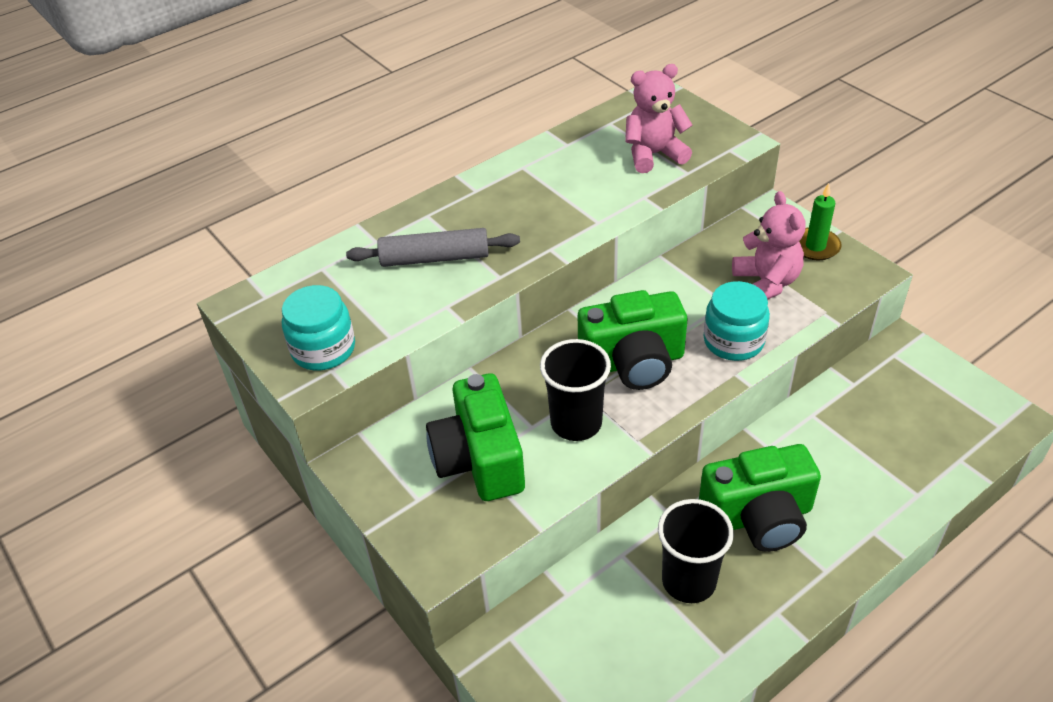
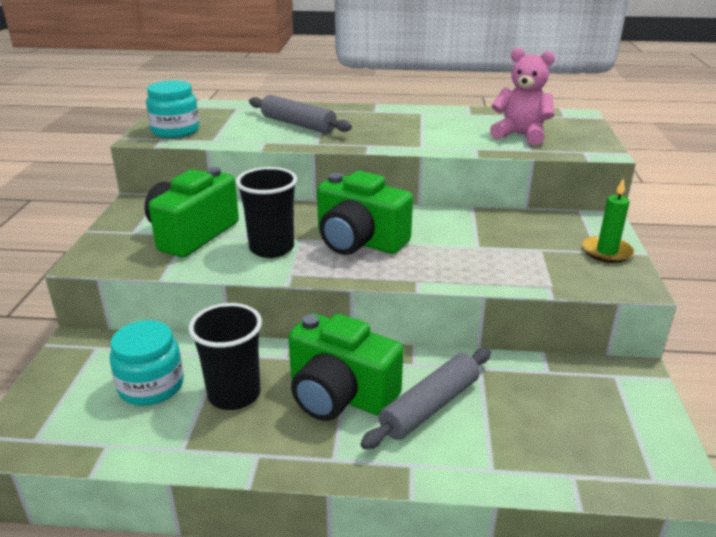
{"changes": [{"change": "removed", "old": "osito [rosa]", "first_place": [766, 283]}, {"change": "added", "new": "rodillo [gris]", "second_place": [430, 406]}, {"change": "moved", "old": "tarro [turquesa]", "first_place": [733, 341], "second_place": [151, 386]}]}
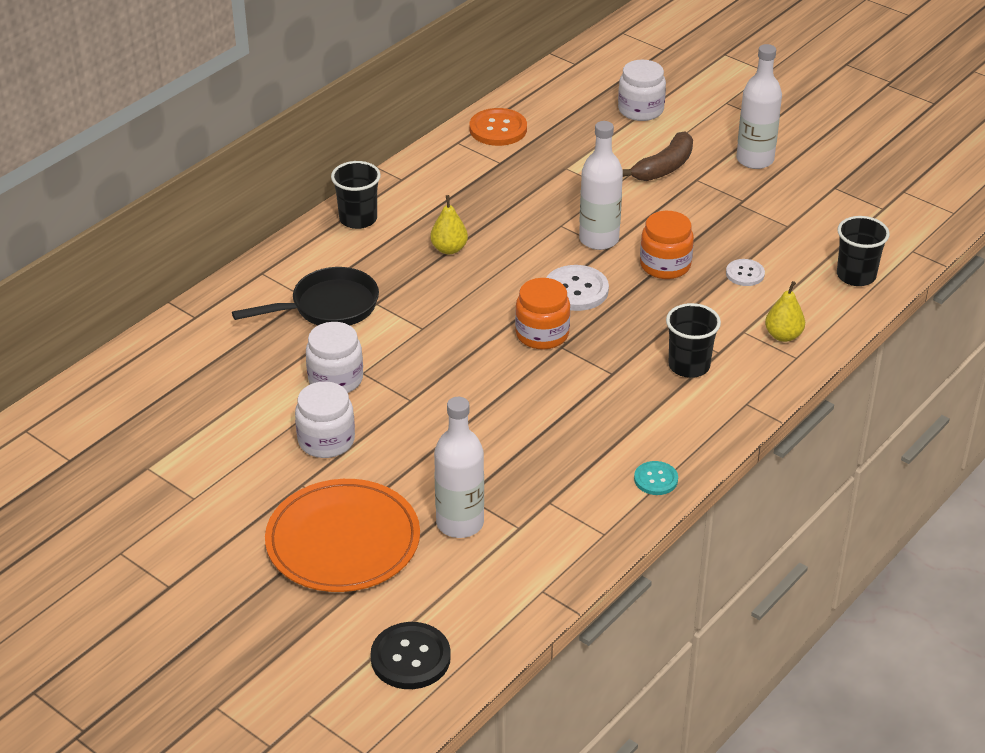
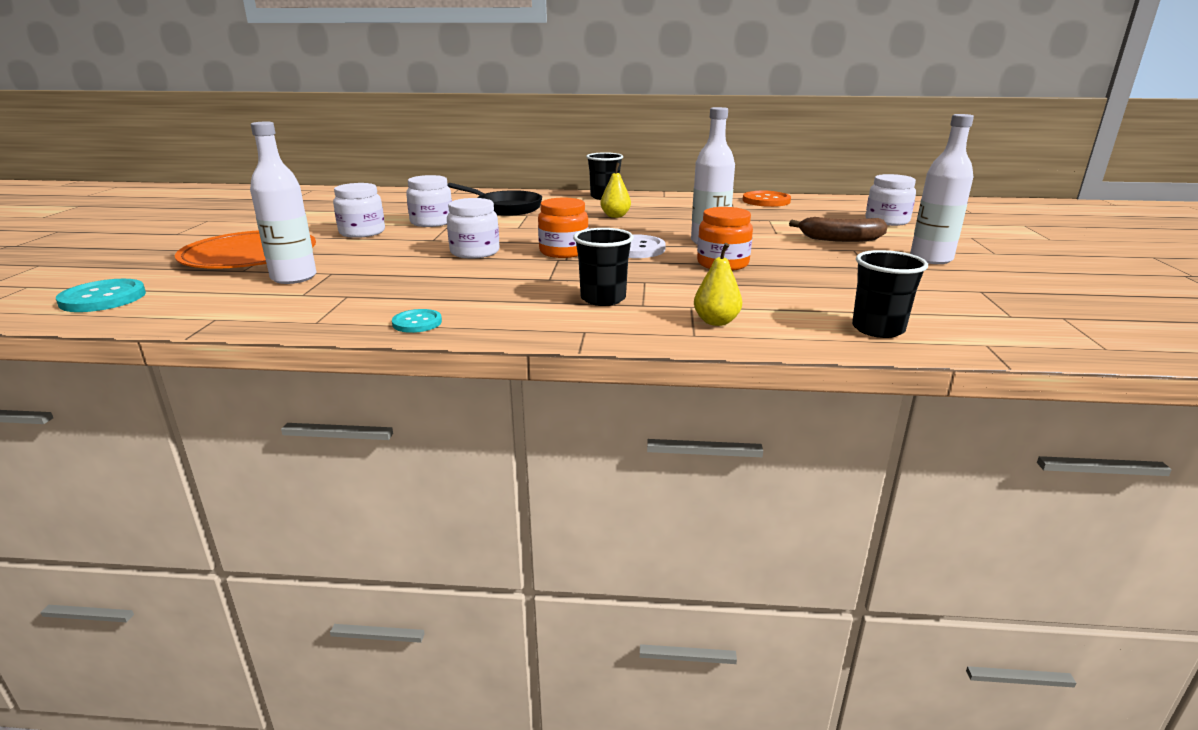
{"changes": [{"change": "removed", "old": "botón [blanco]", "first_place": [745, 274]}, {"change": "added", "new": "tarro [blanco]", "second_place": [475, 252]}, {"change": "recoloured", "old": "botón [negro]", "new": "botón [turquesa]", "first_place": [410, 658], "second_place": [103, 298]}]}
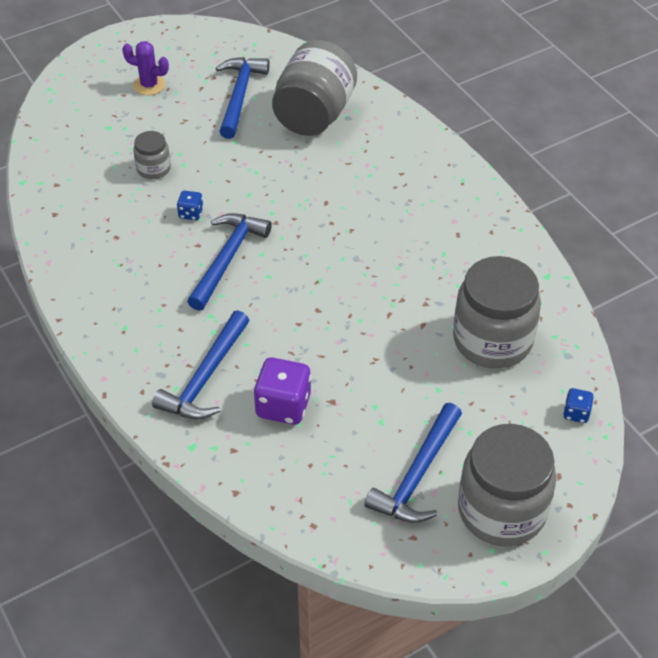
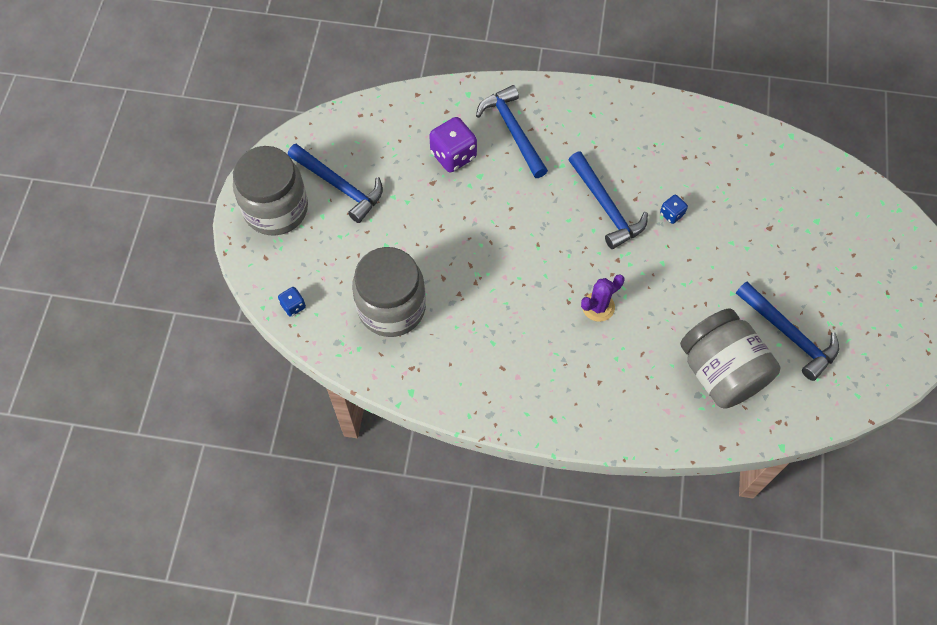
{"changes": [{"change": "removed", "old": "tarro [gris]", "first_place": [153, 169]}, {"change": "moved", "old": "cactus [morado]", "first_place": [149, 85], "second_place": [598, 307]}, {"change": "turned", "old": "martillo [azul]", "first_place": [417, 475], "second_place": [339, 186], "degrees": 150}]}
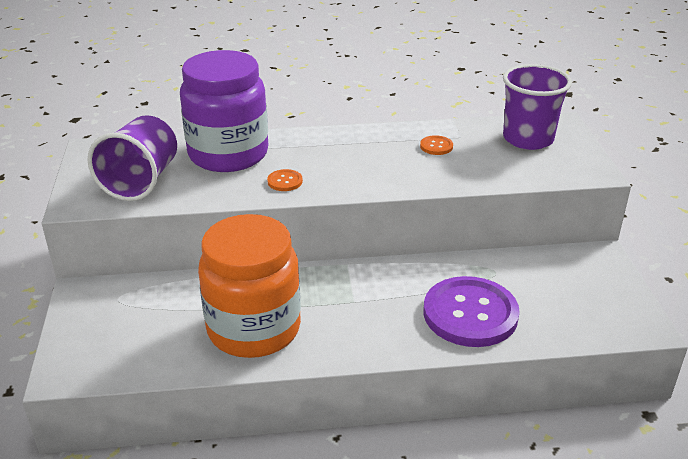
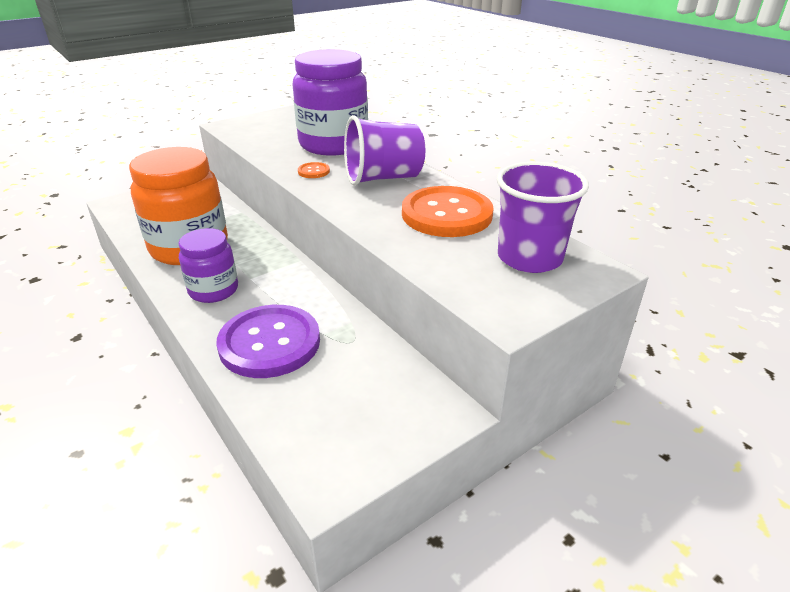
{"changes": [{"change": "added", "new": "tarro [morado]", "second_place": [213, 290]}, {"change": "moved", "old": "vaso [morado]", "first_place": [141, 181], "second_place": [383, 178]}, {"change": "resized", "old": "botón [naranja]", "first_place": [436, 146], "second_place": [446, 214], "factor": 2.48}]}
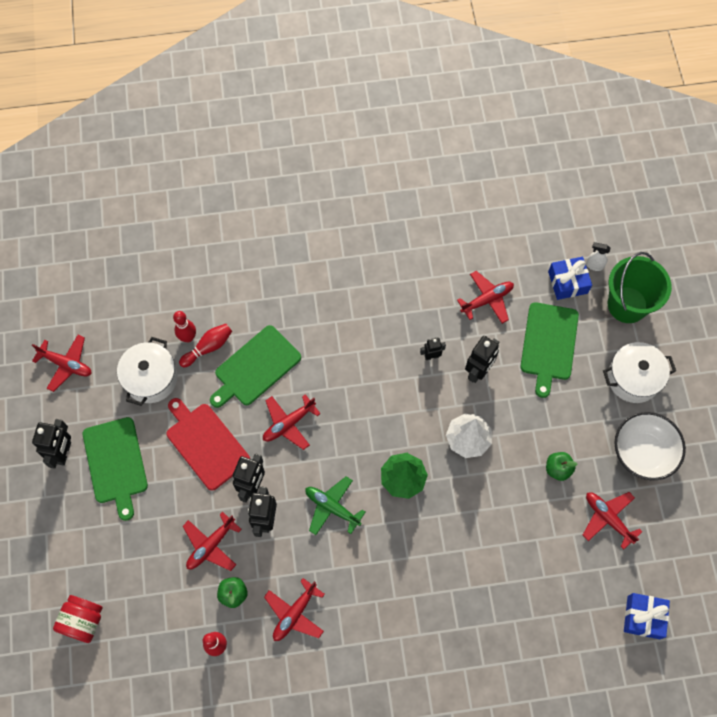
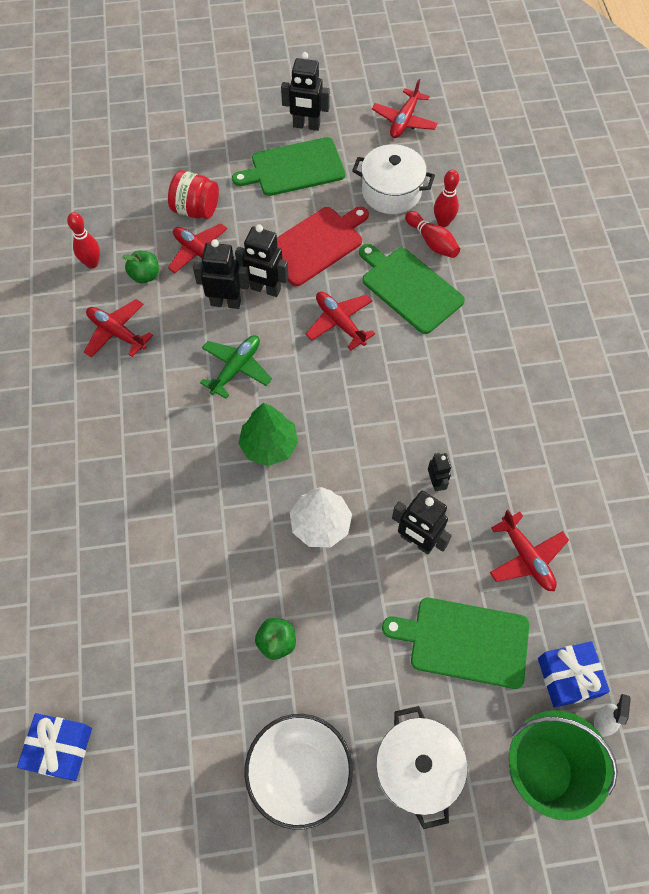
{"changes": [{"change": "removed", "old": "avión [rojo]", "first_place": [608, 518]}, {"change": "moved", "old": "tarro [rojo]", "first_place": [83, 621], "second_place": [196, 209]}]}
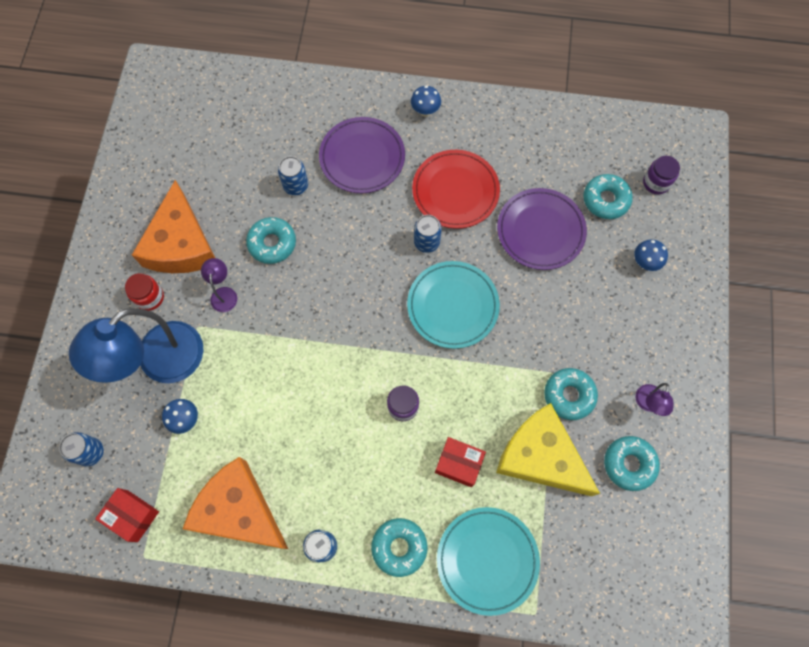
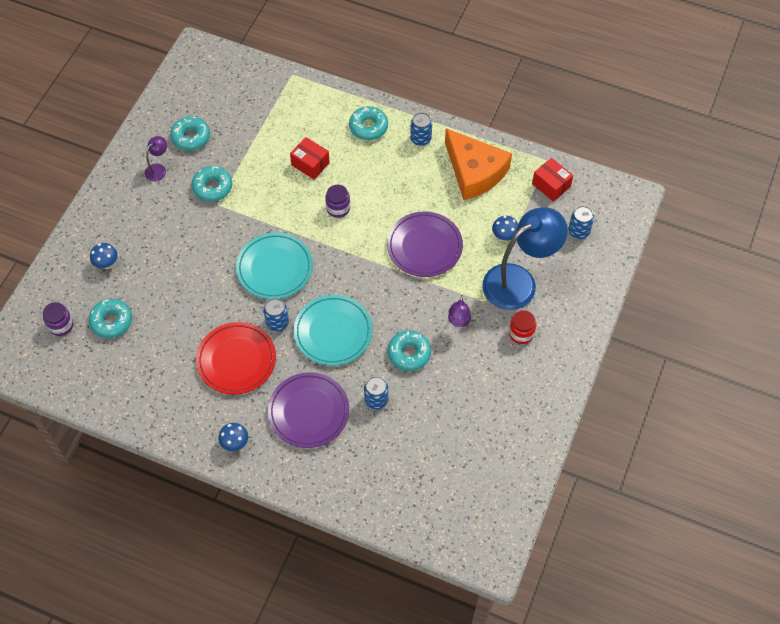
{"changes": [{"change": "removed", "old": "queso [naranja]", "first_place": [181, 244]}, {"change": "removed", "old": "queso [amarillo]", "first_place": [540, 456]}, {"change": "moved", "old": "plato [turquesa]", "first_place": [487, 560], "second_place": [333, 332]}, {"change": "moved", "old": "plato [morado]", "first_place": [540, 231], "second_place": [424, 246]}]}
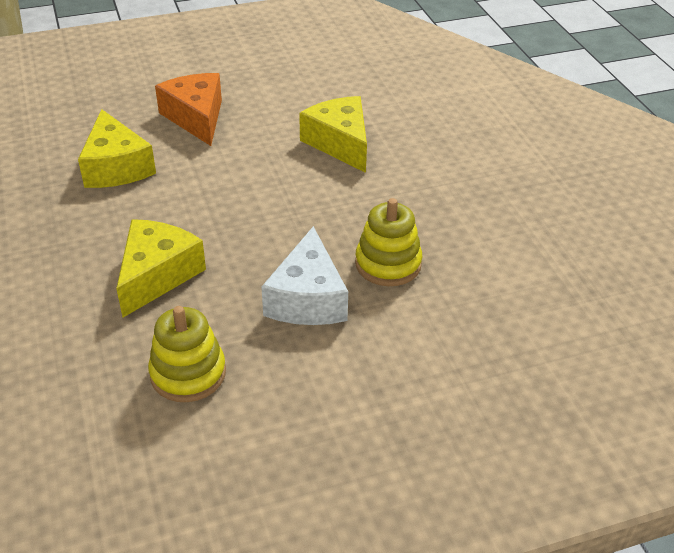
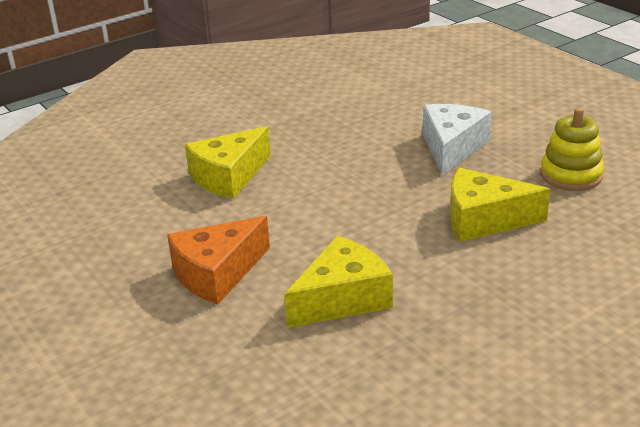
{"changes": [{"change": "removed", "old": "juguete apilable [amarillo]", "first_place": [388, 264]}, {"change": "turned", "old": "queso [blanco]", "first_place": [307, 298], "second_place": [452, 148], "degrees": -60}]}
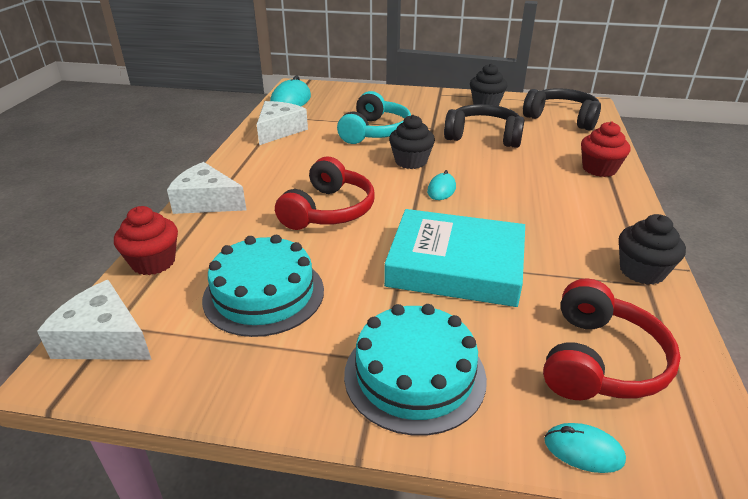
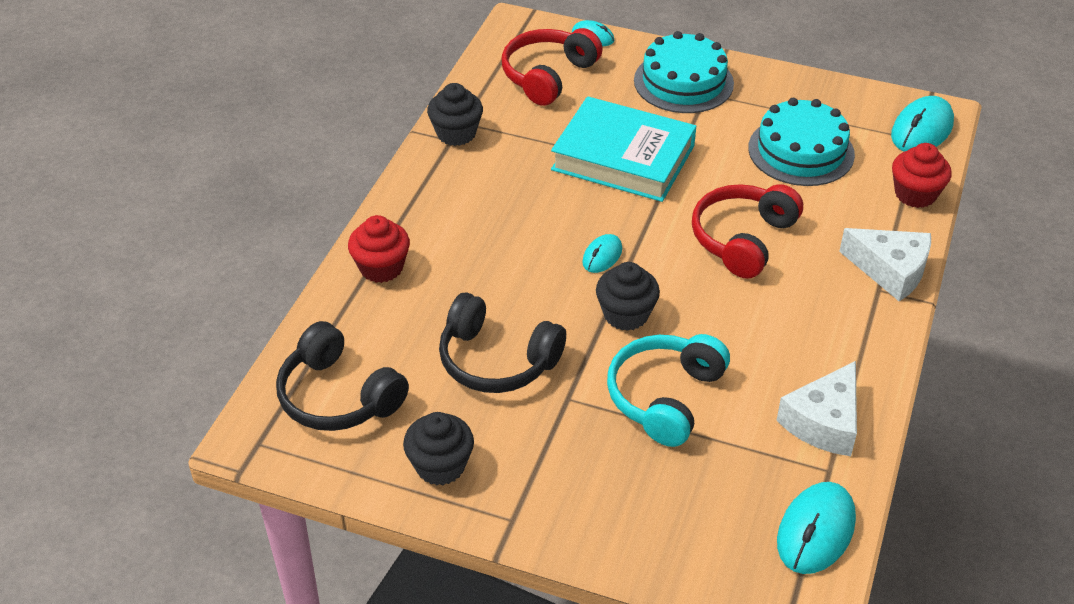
{"changes": [{"change": "replaced", "old": "queso [blanco]", "new": "ratón [turquesa]", "first_place": [104, 339], "second_place": [921, 130]}]}
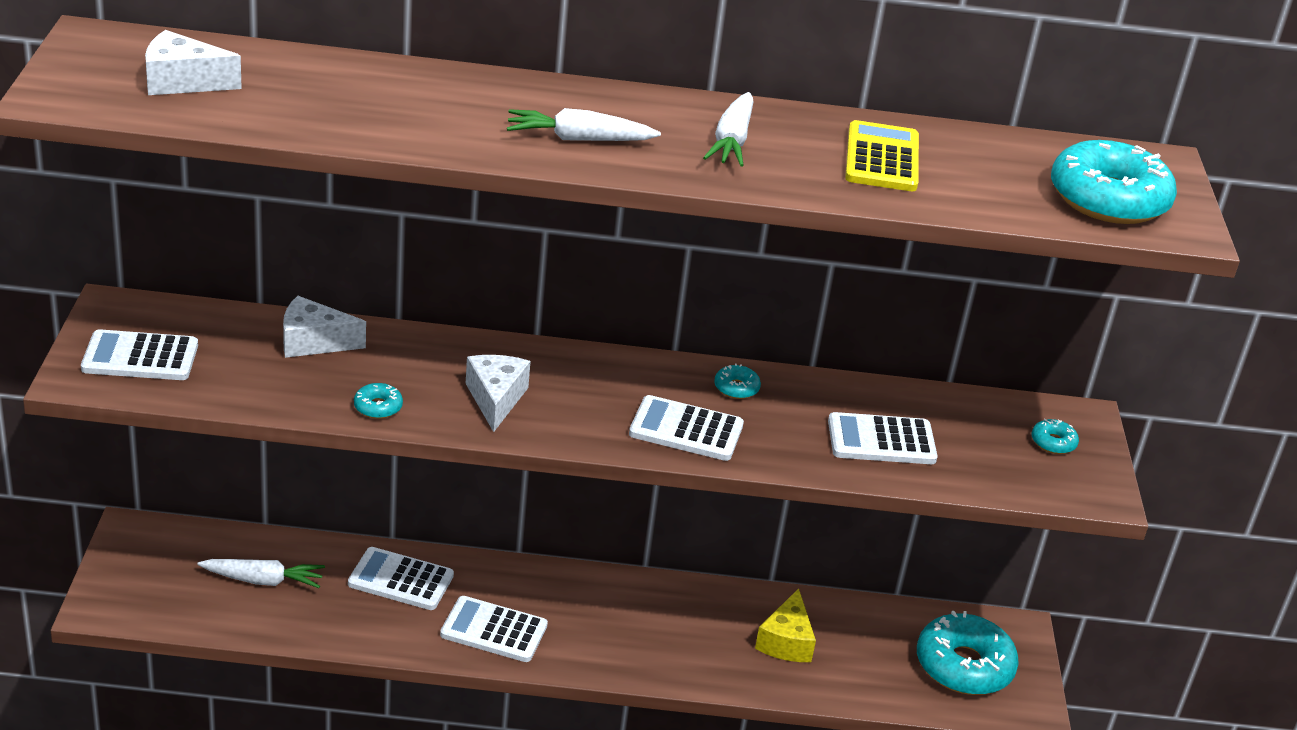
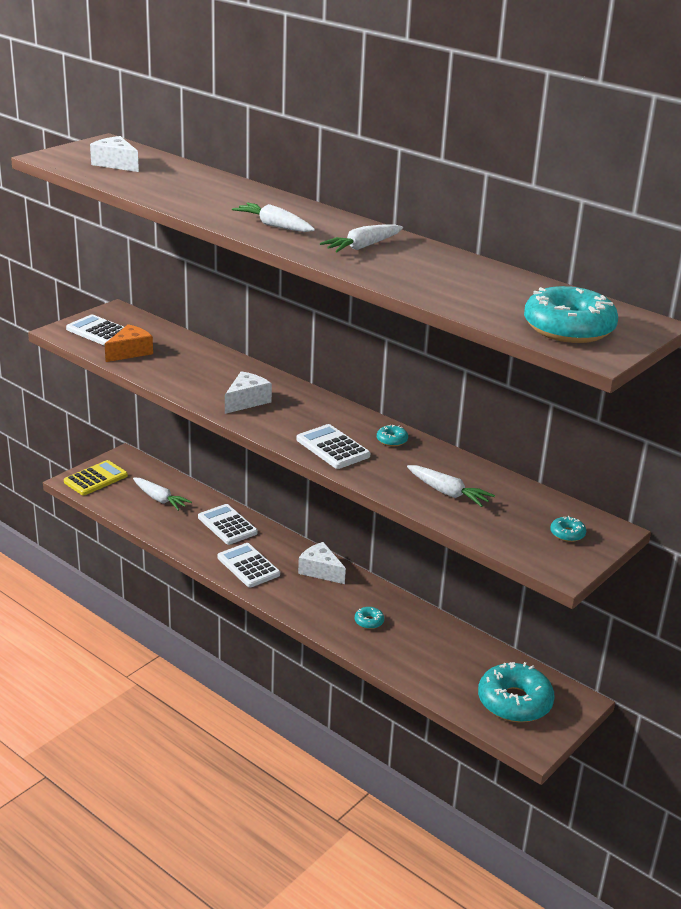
{"changes": [{"change": "removed", "old": "queso [amarillo]", "first_place": [786, 641]}, {"change": "added", "new": "queso [naranja]", "second_place": [130, 352]}, {"change": "moved", "old": "queso [blanco]", "first_place": [313, 342], "second_place": [320, 571]}, {"change": "moved", "old": "rosquilla [turquesa]", "first_place": [378, 407], "second_place": [369, 621]}, {"change": "moved", "old": "calculadora [amarillo]", "first_place": [882, 158], "second_place": [96, 479]}, {"change": "replaced", "old": "calculadora [blanco]", "new": "zanahoria [blanco]", "first_place": [881, 440], "second_place": [447, 492]}]}
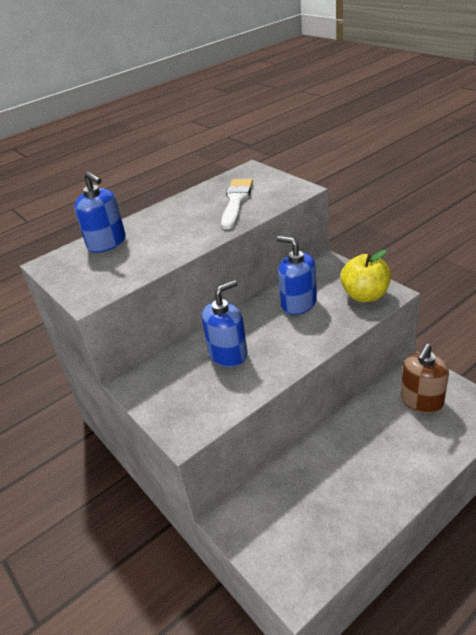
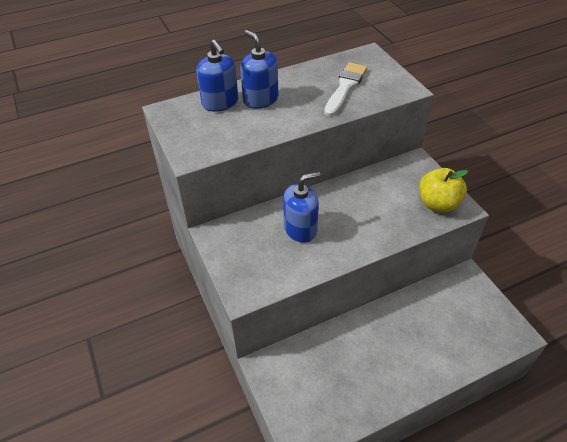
{"changes": [{"change": "removed", "old": "dispensador de jabón [marrón]", "first_place": [421, 400]}, {"change": "moved", "old": "dispensador de jabón [azul]", "first_place": [298, 303], "second_place": [260, 99]}]}
